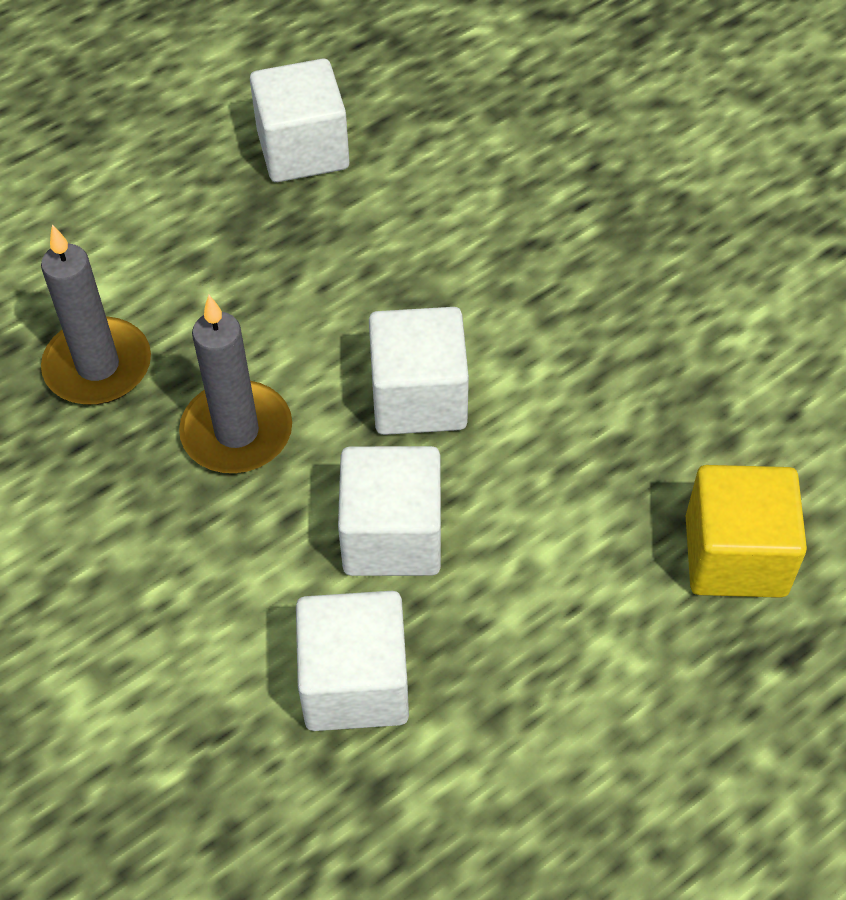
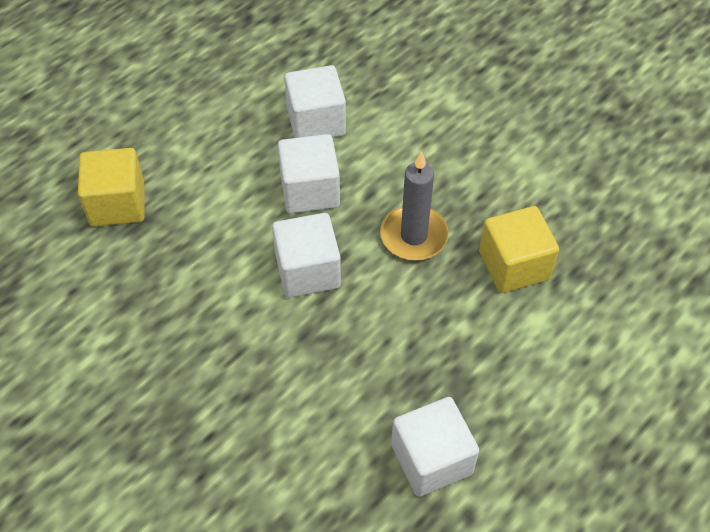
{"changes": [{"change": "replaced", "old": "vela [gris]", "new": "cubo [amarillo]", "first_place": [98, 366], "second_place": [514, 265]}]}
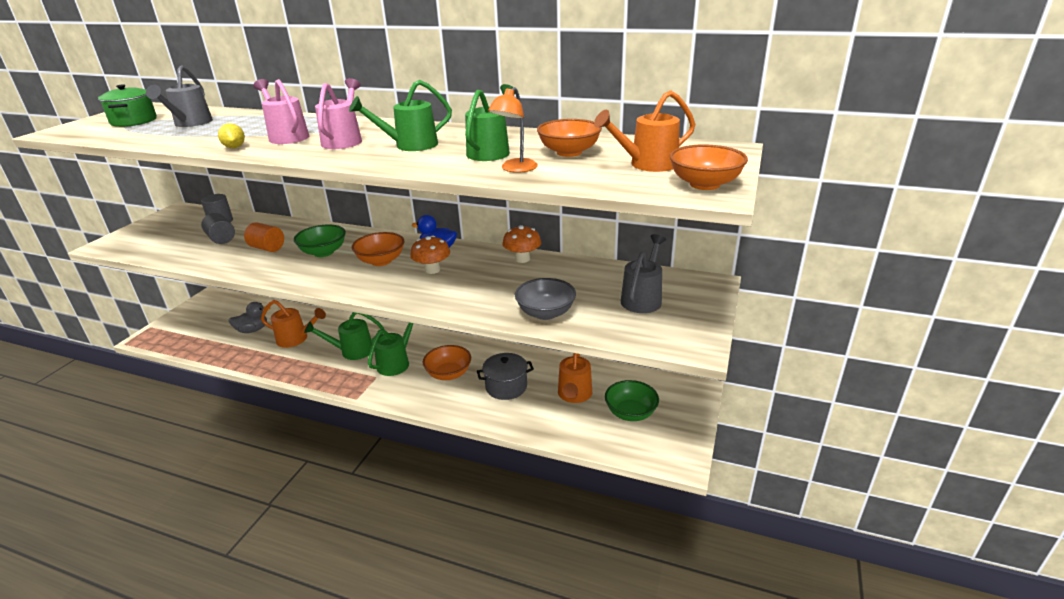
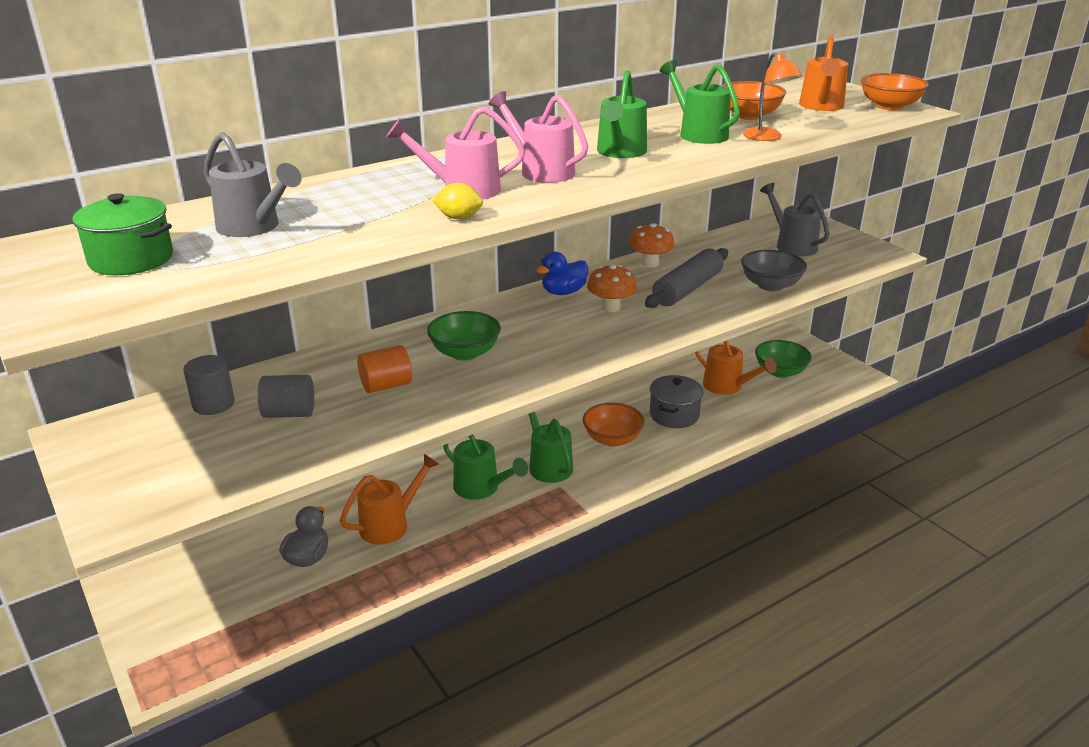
{"changes": [{"change": "removed", "old": "cuenco [naranja]", "first_place": [381, 261]}, {"change": "added", "new": "rodillo [gris]", "second_place": [687, 289]}, {"change": "turned", "old": "regadera [verde]", "first_place": [352, 351], "second_place": [481, 488], "degrees": -75}]}
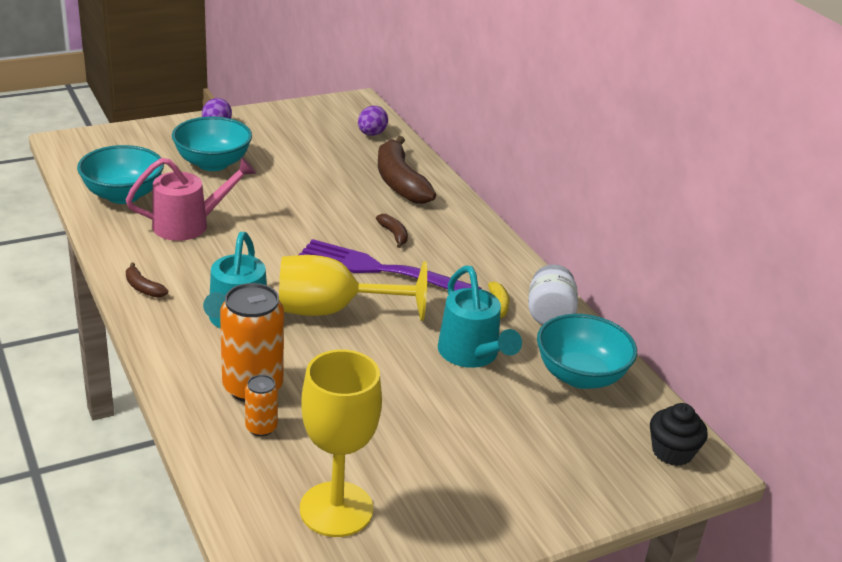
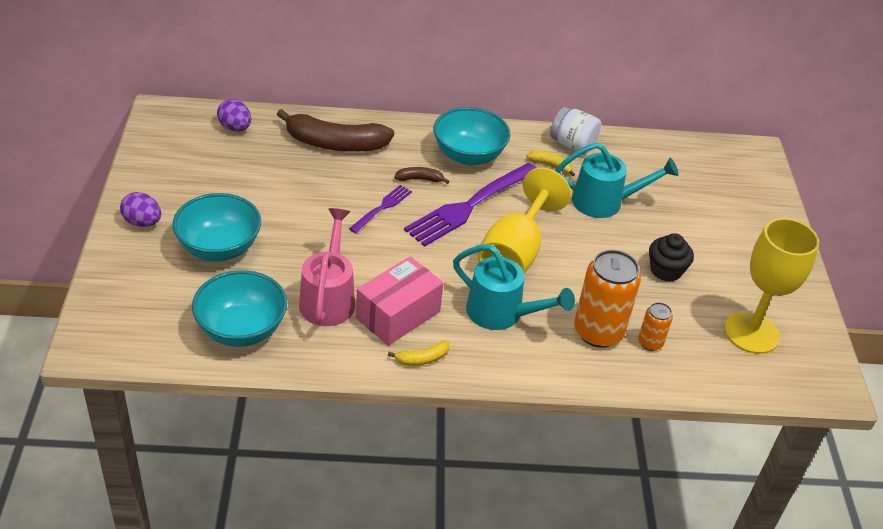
{"changes": [{"change": "added", "new": "tenedor [morado]", "second_place": [382, 207]}, {"change": "added", "new": "caja [rosa]", "second_place": [398, 315]}, {"change": "moved", "old": "cuenco [turquesa]", "first_place": [580, 376], "second_place": [468, 155]}, {"change": "moved", "old": "magdalena [negro]", "first_place": [672, 452], "second_place": [666, 270]}, {"change": "recoloured", "old": "plátano [marrón]", "new": "plátano [amarillo]", "first_place": [143, 288], "second_place": [422, 359]}]}
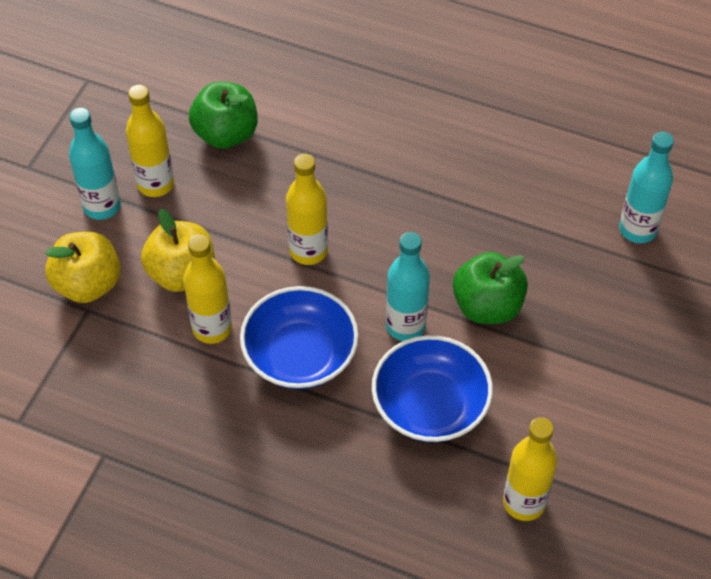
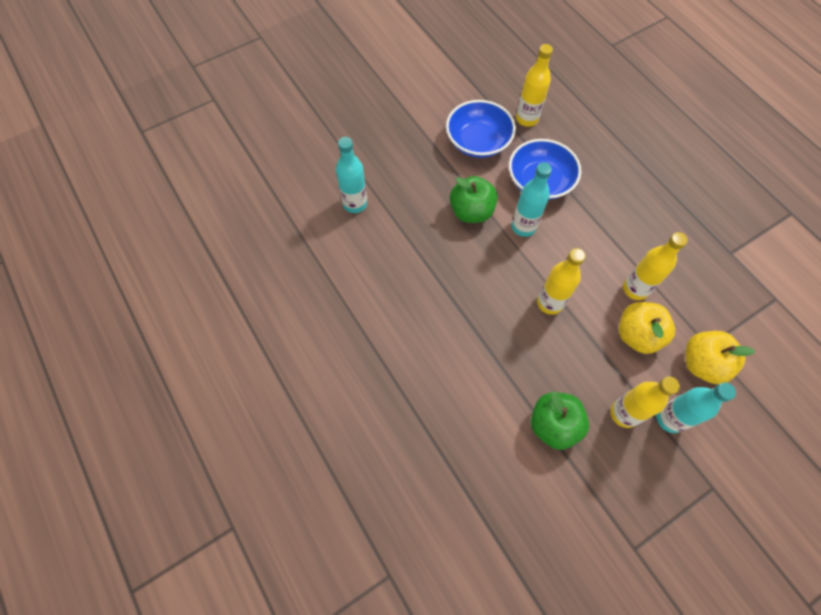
{"changes": [{"change": "moved", "old": "cuenco [azul]", "first_place": [300, 355], "second_place": [478, 141]}]}
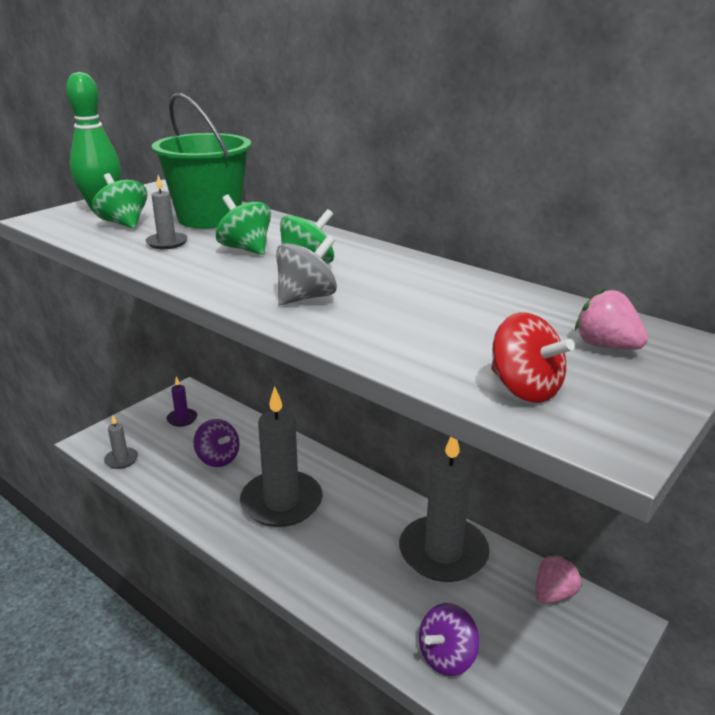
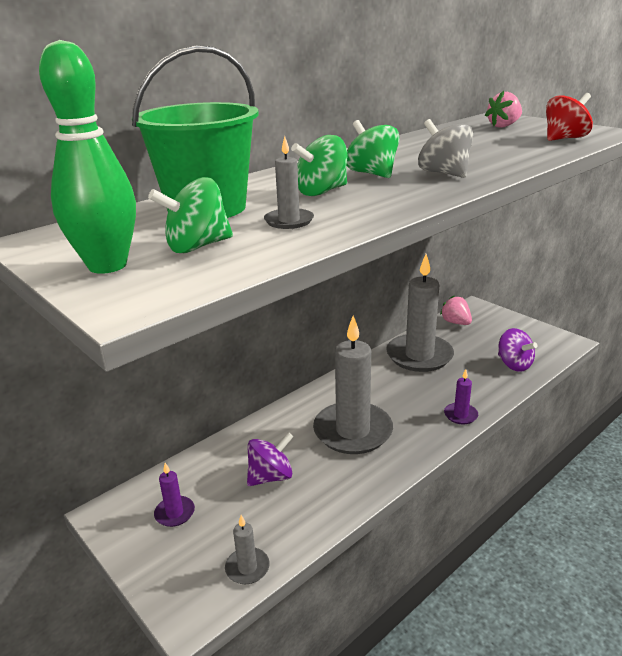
{"changes": [{"change": "added", "new": "vela [morado]", "second_place": [460, 415]}]}
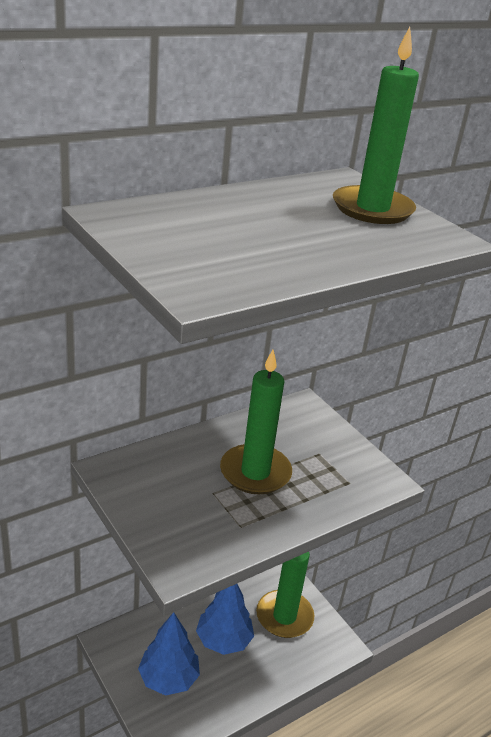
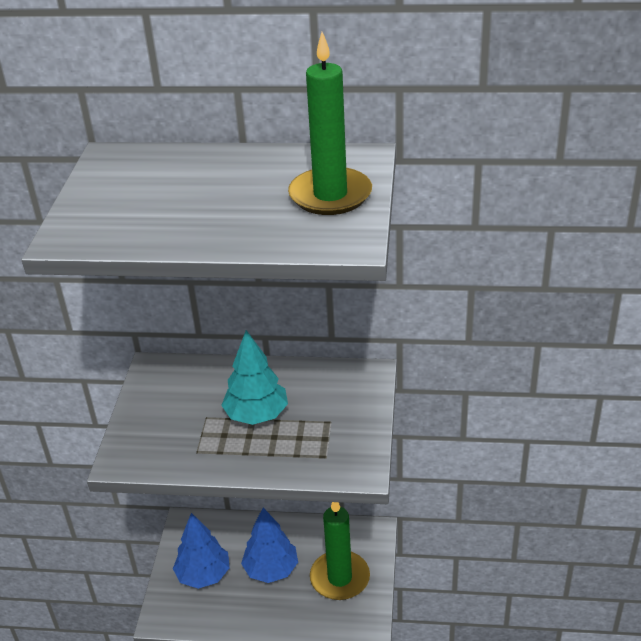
{"changes": [{"change": "replaced", "old": "vela [verde]", "new": "árbol [turquesa]", "first_place": [255, 472], "second_place": [256, 415]}]}
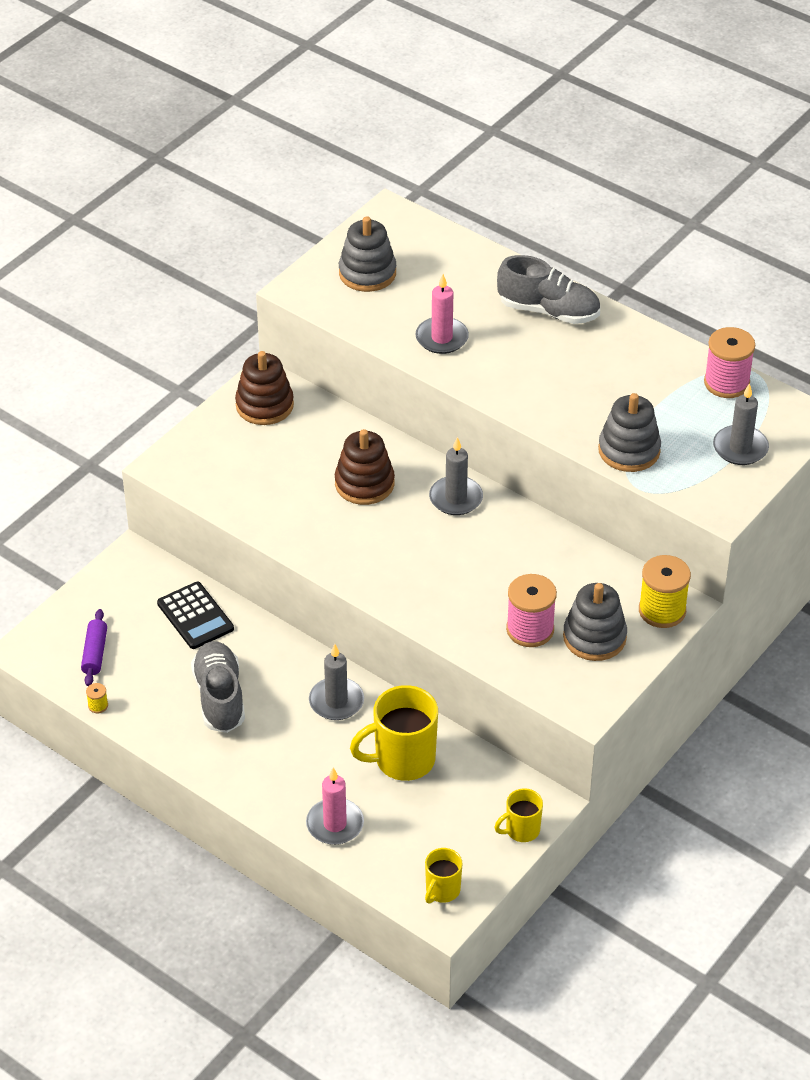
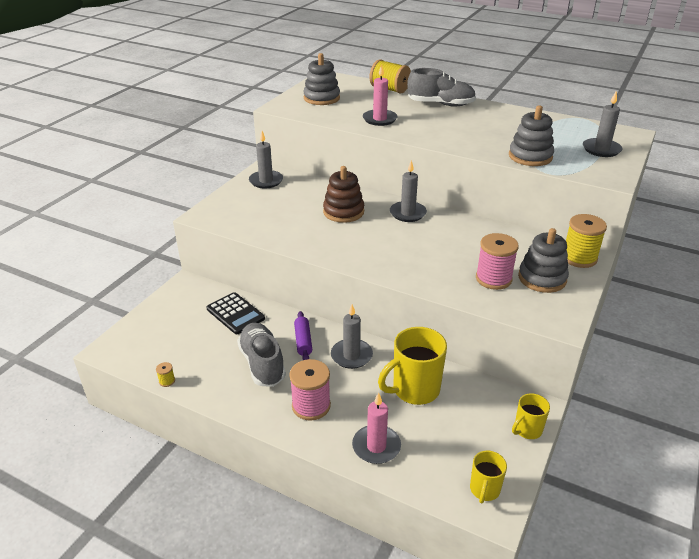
{"changes": [{"change": "added", "new": "carrete [amarillo]", "second_place": [389, 89]}, {"change": "moved", "old": "rodillo [morado]", "first_place": [95, 653], "second_place": [303, 341]}, {"change": "moved", "old": "carrete [rosa]", "first_place": [726, 383], "second_place": [311, 406]}, {"change": "replaced", "old": "juguete apilable [marrón]", "new": "vela [gris]", "first_place": [264, 405], "second_place": [266, 181]}]}
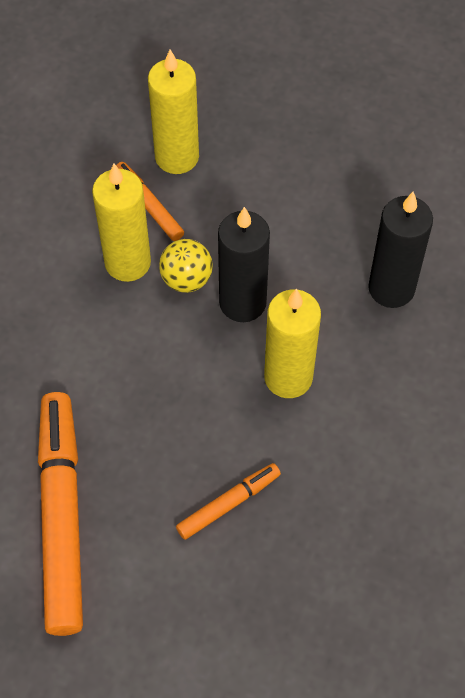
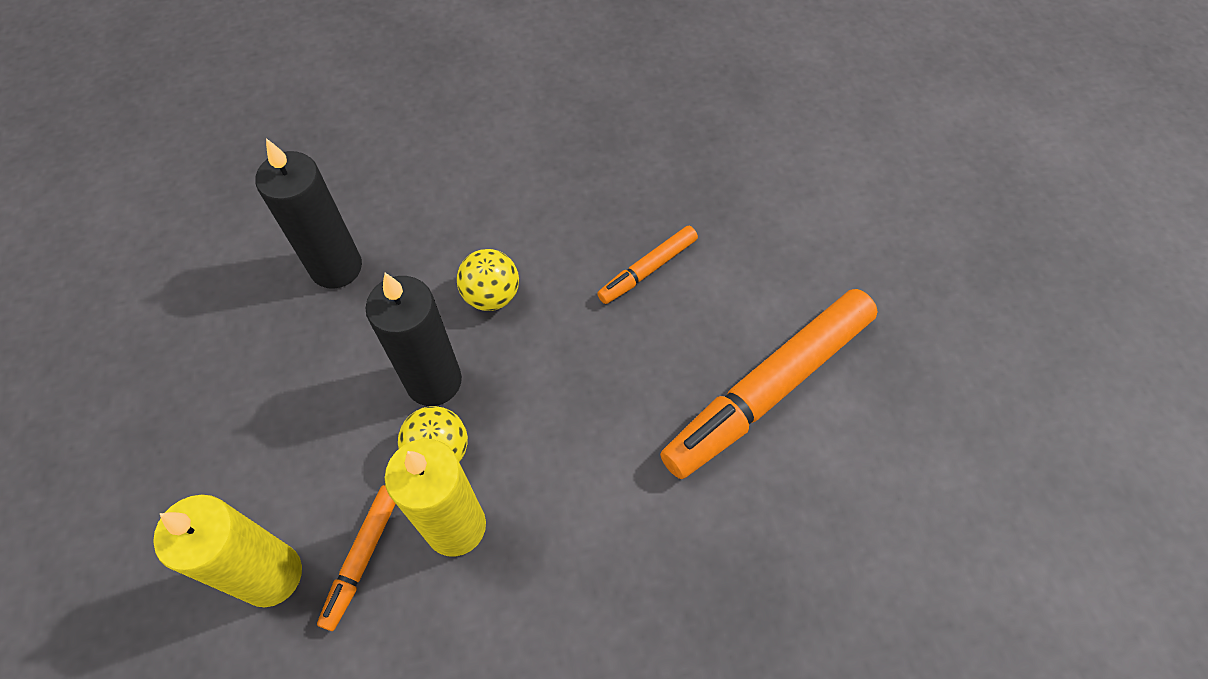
{"changes": [{"change": "replaced", "old": "vela [amarillo]", "new": "pelota [amarillo]", "first_place": [288, 377], "second_place": [491, 295]}, {"change": "turned", "old": "rotulador [naranja]", "first_place": [228, 504], "second_place": [648, 269], "degrees": -60}]}
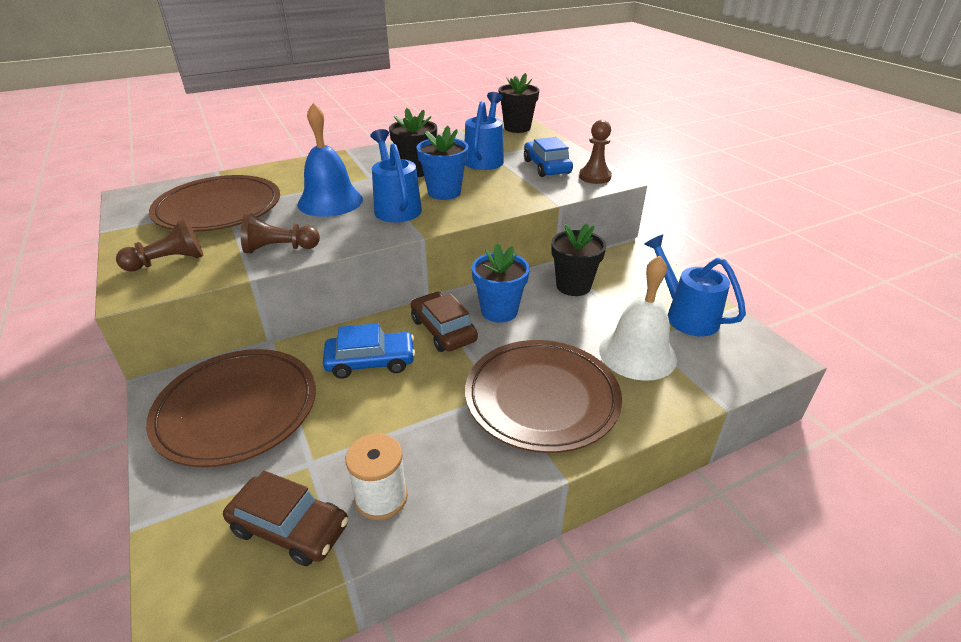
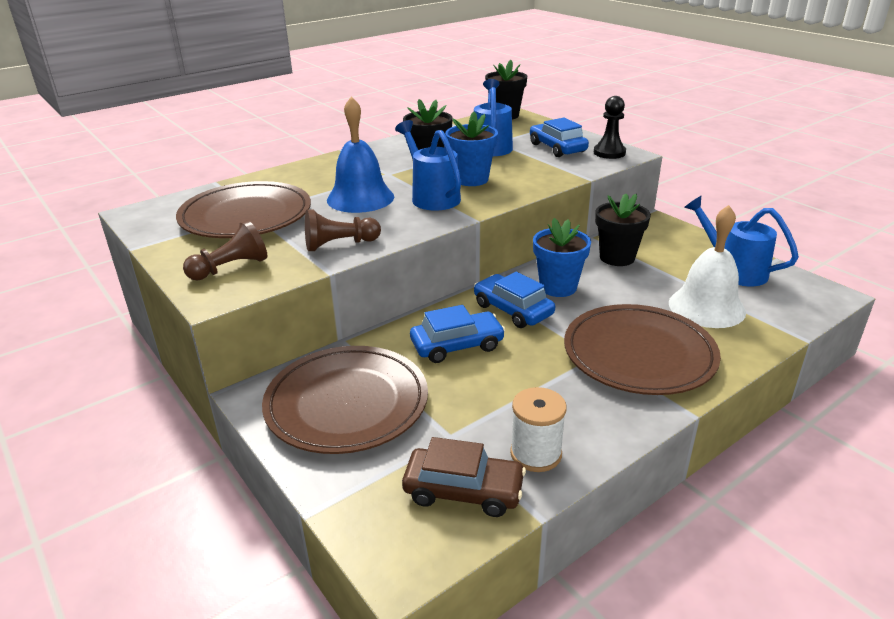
{"changes": [{"change": "recoloured", "old": "coche [marrón]", "new": "coche [azul]", "first_place": [443, 330], "second_place": [512, 310]}, {"change": "recoloured", "old": "peón [marrón]", "new": "peón [negro]", "first_place": [595, 177], "second_place": [609, 153]}]}
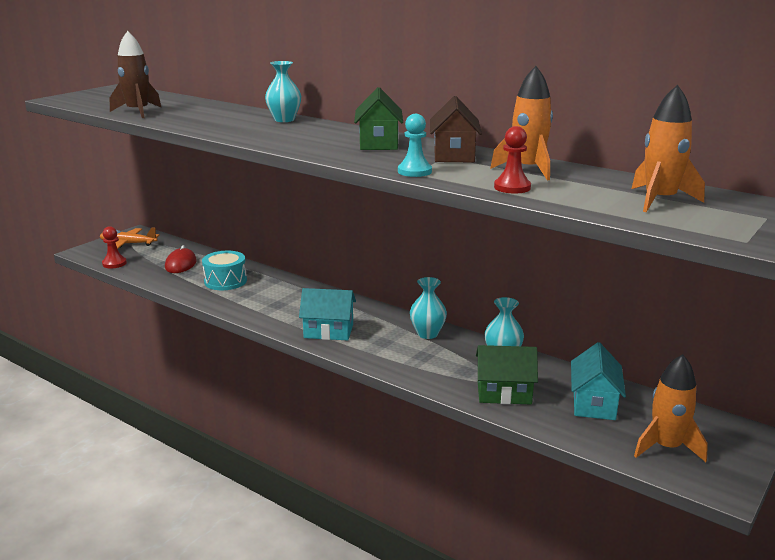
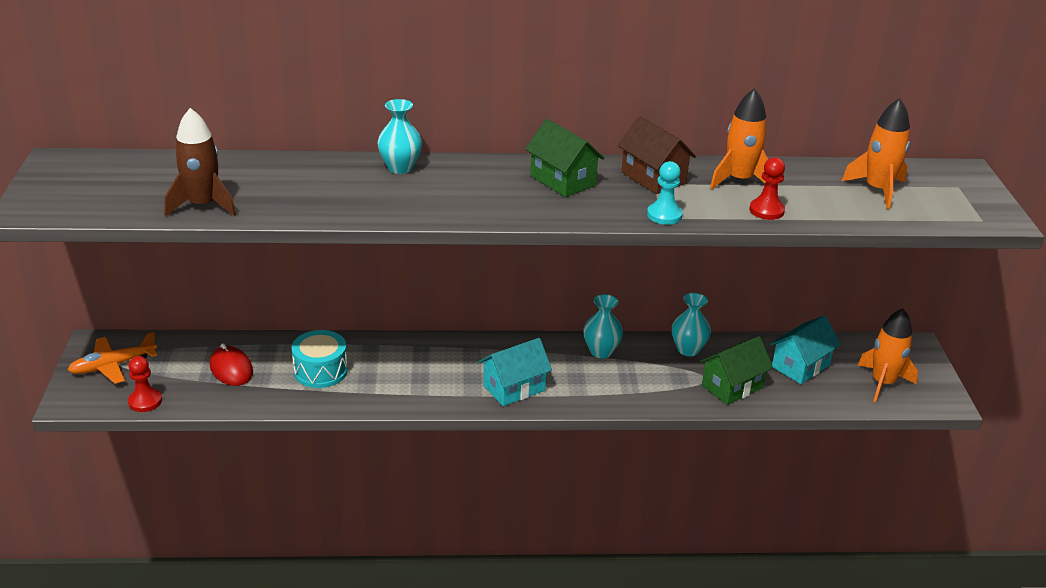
{"changes": [{"change": "turned", "old": "casa [turquesa]", "first_place": [593, 403], "second_place": [800, 366], "degrees": 75}]}
